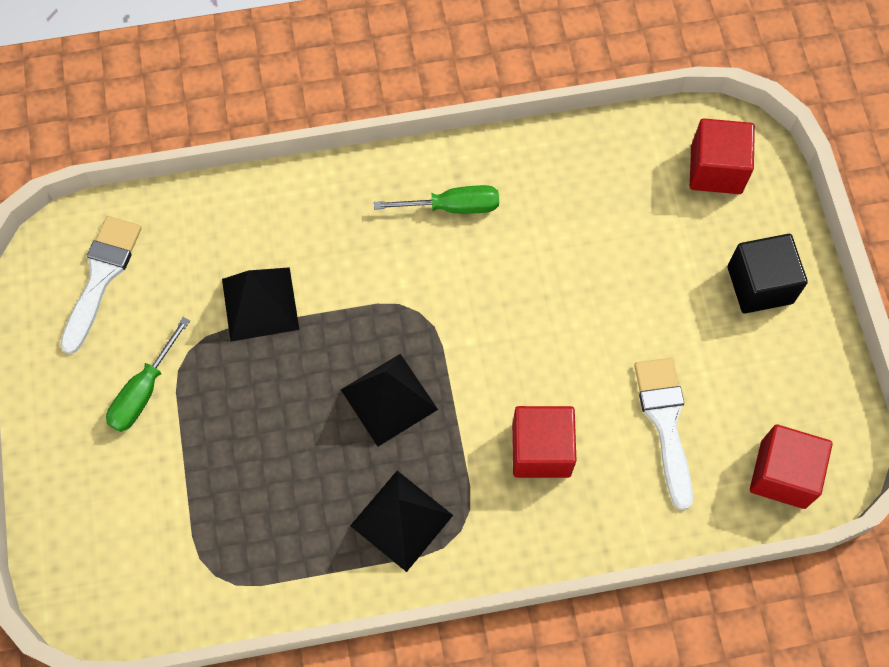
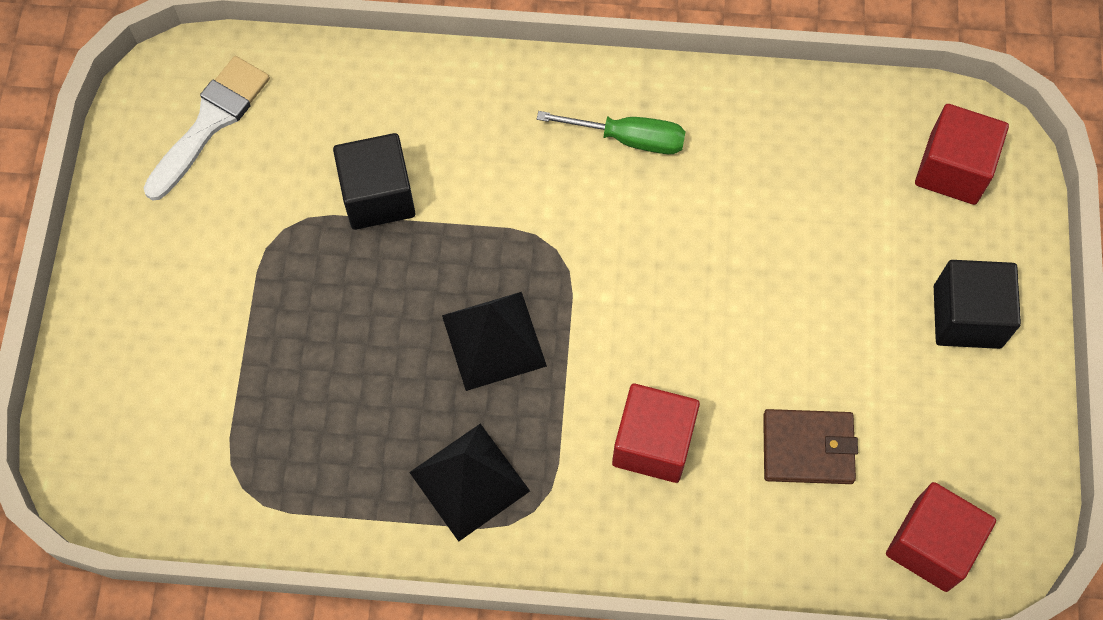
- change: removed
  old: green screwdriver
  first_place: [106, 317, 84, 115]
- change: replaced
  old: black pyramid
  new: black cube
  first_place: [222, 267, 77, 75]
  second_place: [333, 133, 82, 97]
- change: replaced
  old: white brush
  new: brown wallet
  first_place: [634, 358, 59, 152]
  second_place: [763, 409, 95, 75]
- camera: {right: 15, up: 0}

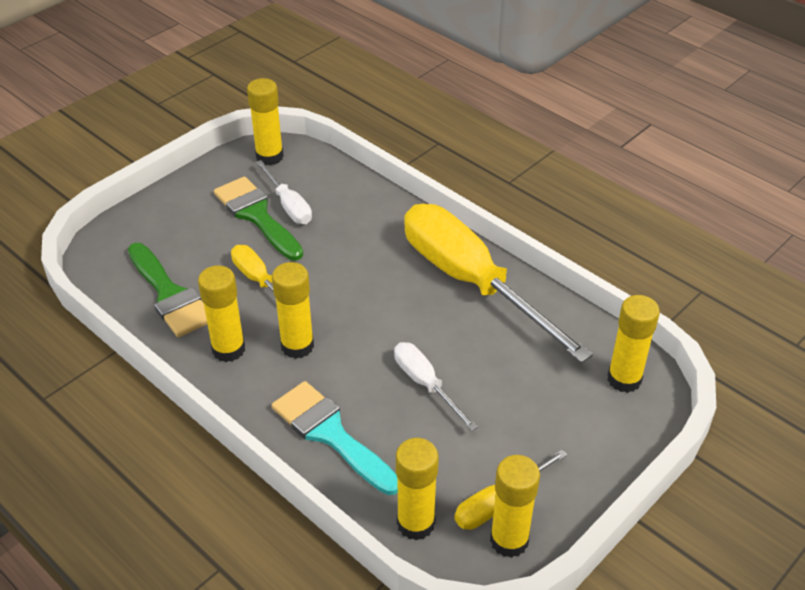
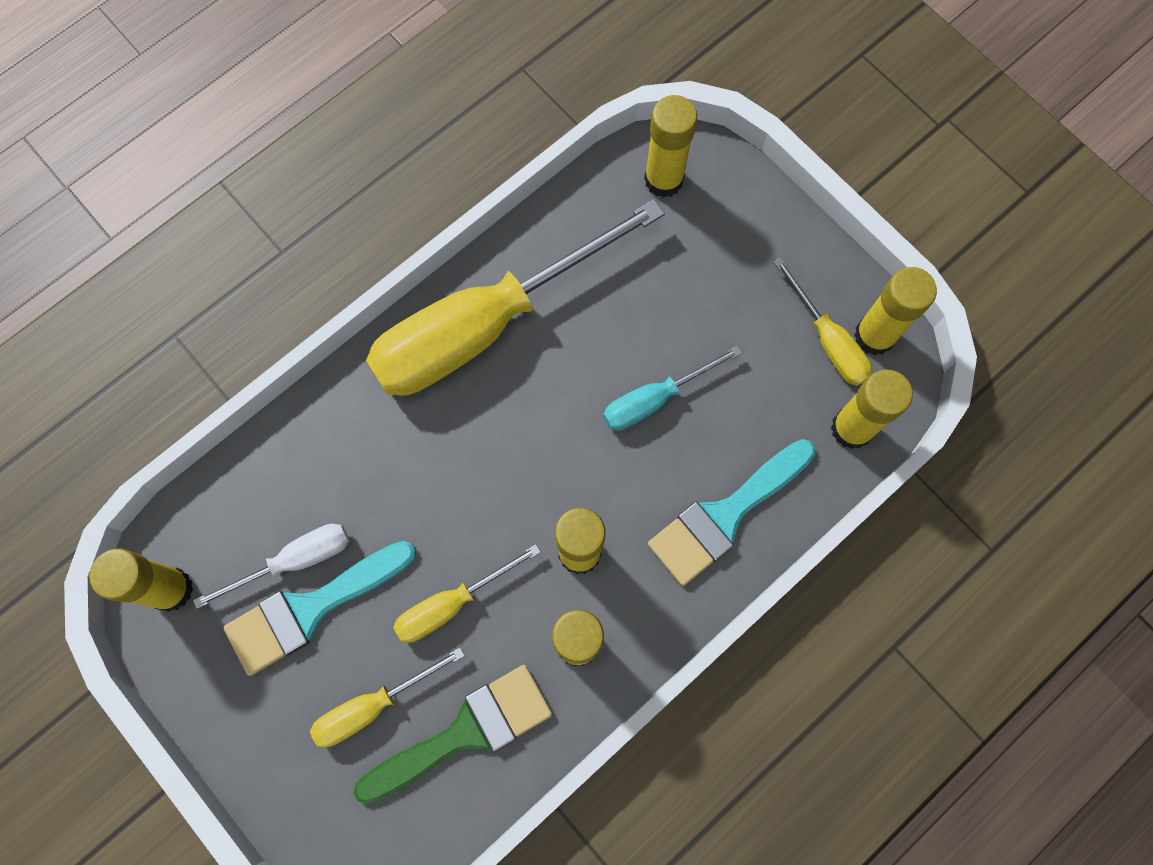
- change: recoloured
  old: green brush
  new: turquoise brush
  first_place: [214, 176, 89, 85]
  second_place: [223, 541, 193, 135]
- change: recoloured
  old: white screwdriver
  new: turquoise screwdriver
  first_place: [394, 342, 83, 89]
  second_place: [603, 346, 139, 85]
- change: added
  new: yellow screwdriver
  second_place: [310, 647, 155, 100]
- camera: {right: -85, up: 30}

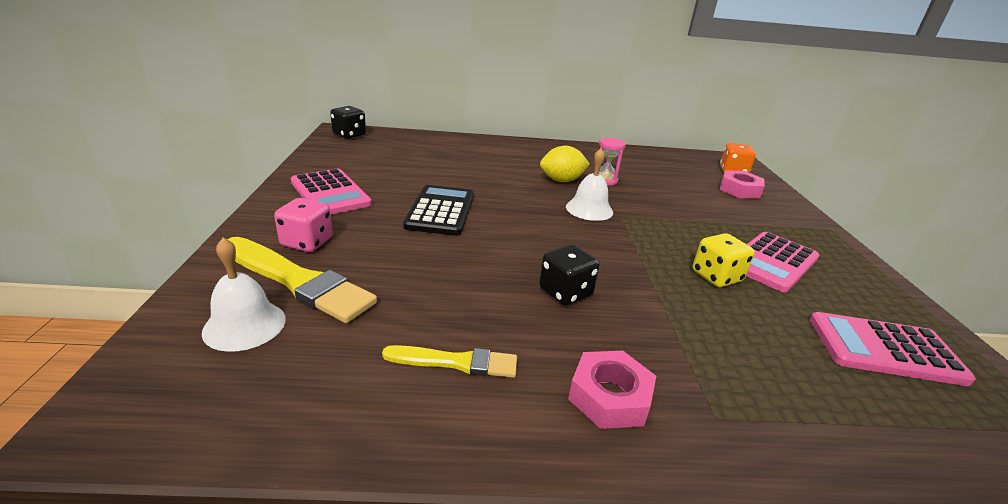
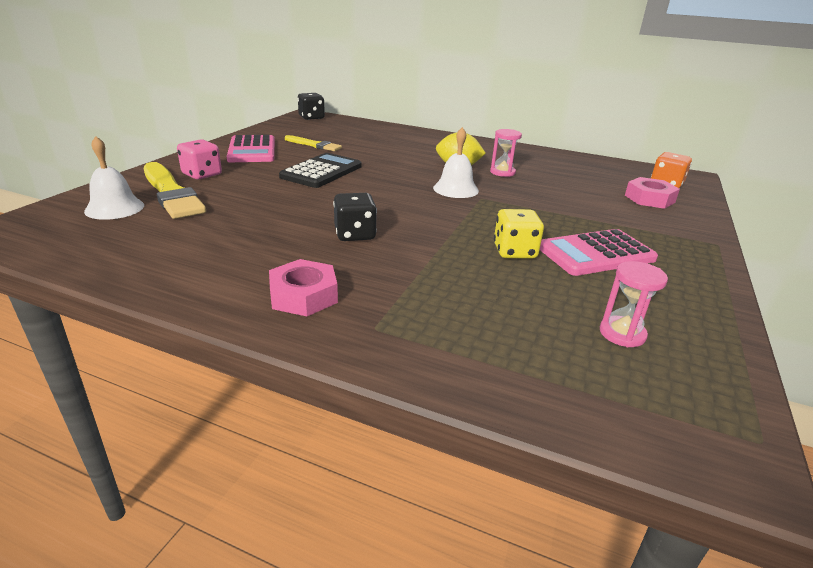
- change: moved
  old: yellow brush
  first_place: [382, 345, 135, 33]
  second_place: [285, 135, 57, 16]
- change: replaced
  old: pink calculator
  new: pink hourglass
  first_place: [809, 312, 166, 74]
  second_place: [600, 261, 68, 86]
- camera: {right: 25, up: 0}

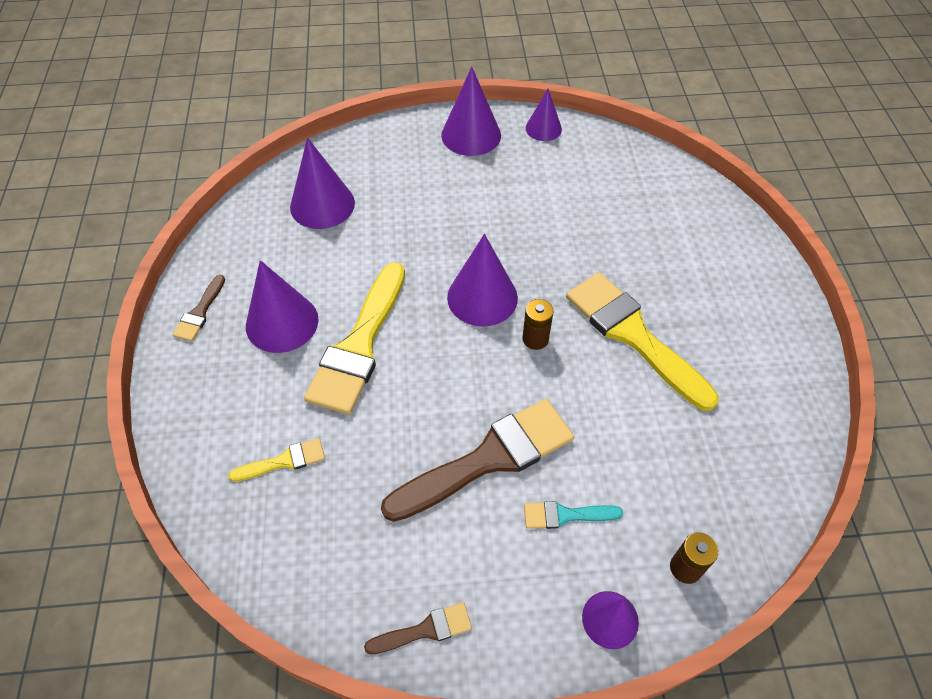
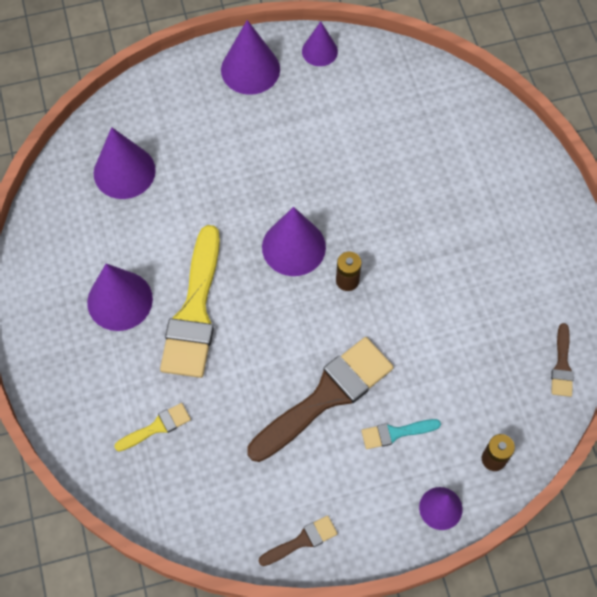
- change: moved
  old: brown brush
  first_place: [173, 275, 52, 67]
  second_place: [551, 323, 23, 74]
- change: removed
  old: yellow brush
  first_place: [566, 272, 153, 139]
- camera: {right: -10, up: 10}

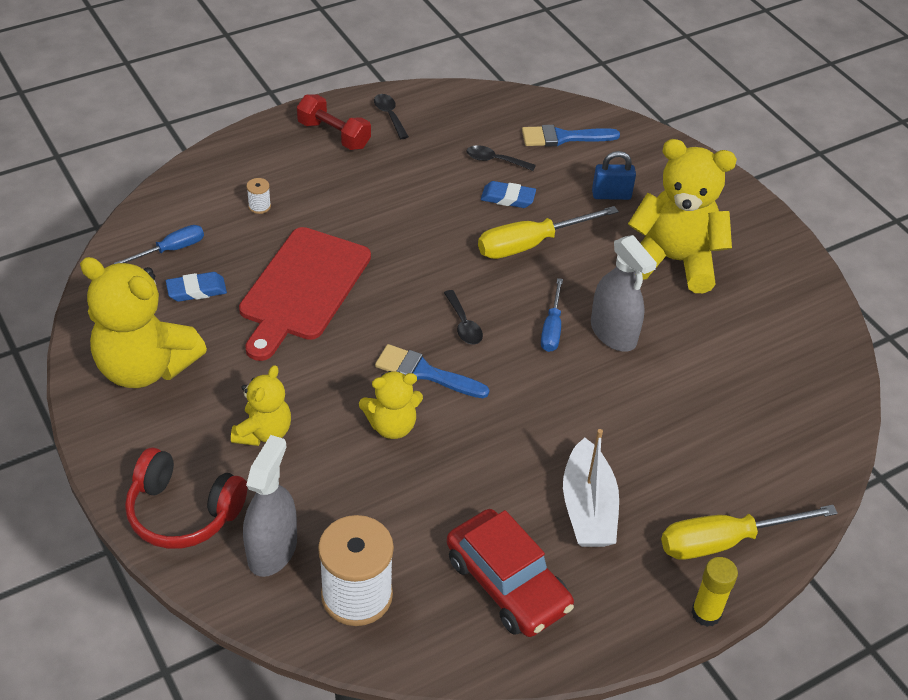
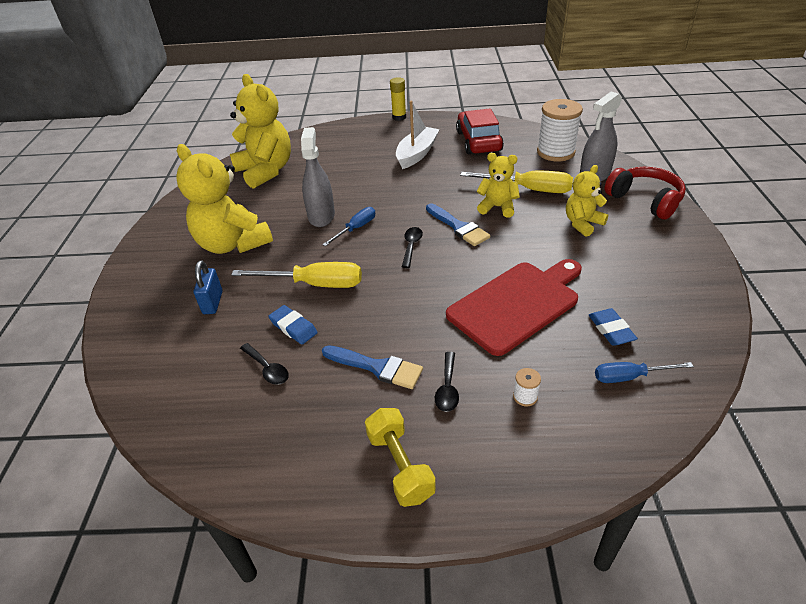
- change: moved
  old: yellow teddy bear
  first_place: [80, 257, 127, 131]
  second_place: [230, 74, 61, 115]
- change: turned
  old: blue eraser
  first_place: [166, 272, 61, 30]
  second_place: [589, 308, 49, 38]
  degrees: 60
- change: recoloured
  old: red dumbbell
  new: yellow dumbbell
  first_place: [297, 94, 74, 56]
  second_place: [365, 408, 71, 99]
- change: moved
  old: black spoon
  first_place: [374, 94, 35, 45]
  second_place: [435, 352, 24, 60]
- change: moved
  old: blue brush
  first_place: [522, 125, 98, 22]
  second_place: [322, 345, 101, 44]
- change: turned
  old: blue padlock
  first_place: [592, 151, 44, 49]
  second_place: [194, 261, 29, 53]
  degrees: 60
- change: moved
  old: yellow screwdriver
  first_place: [661, 505, 177, 55]
  second_place: [460, 171, 113, 22]
- camera: {right: -145, up: -5}

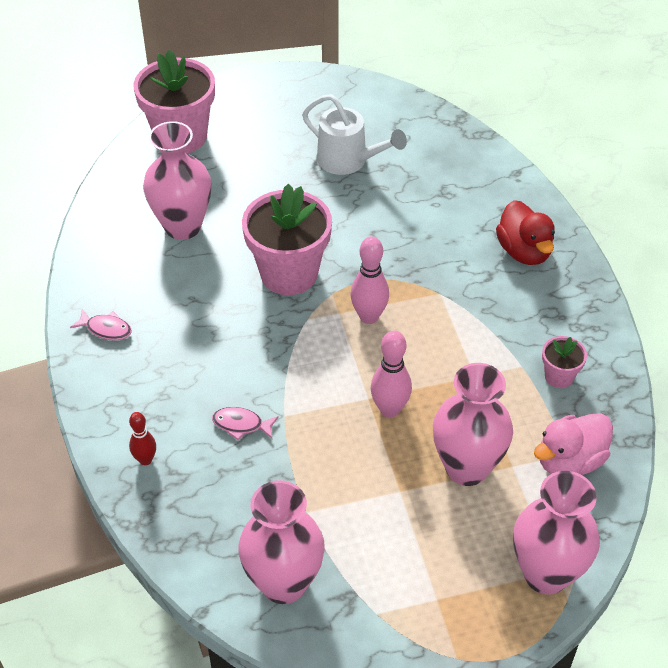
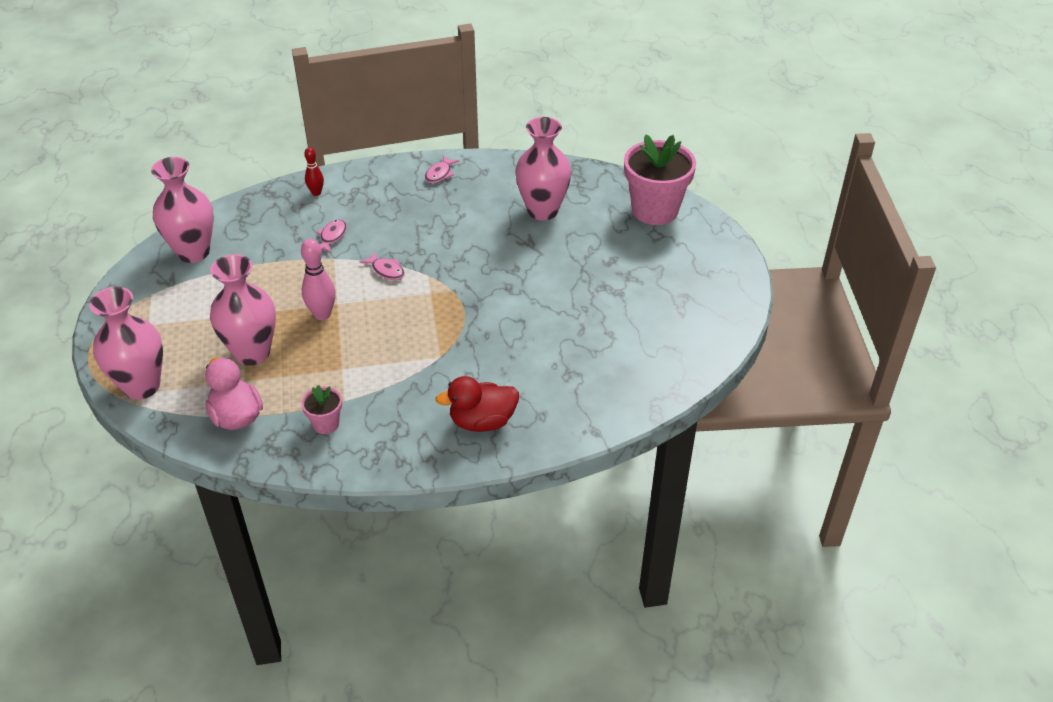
- change: removed
  old: pink flower pot
  first_place: [242, 184, 90, 111]
- change: removed
  old: white watering can
  first_place: [302, 94, 105, 81]
- change: removed
  old: pink bowling pin
  first_place: [351, 236, 38, 88]
- change: added
  new: pink fish
  second_place: [360, 251, 45, 29]
- camera: {right: 95, up: -5}

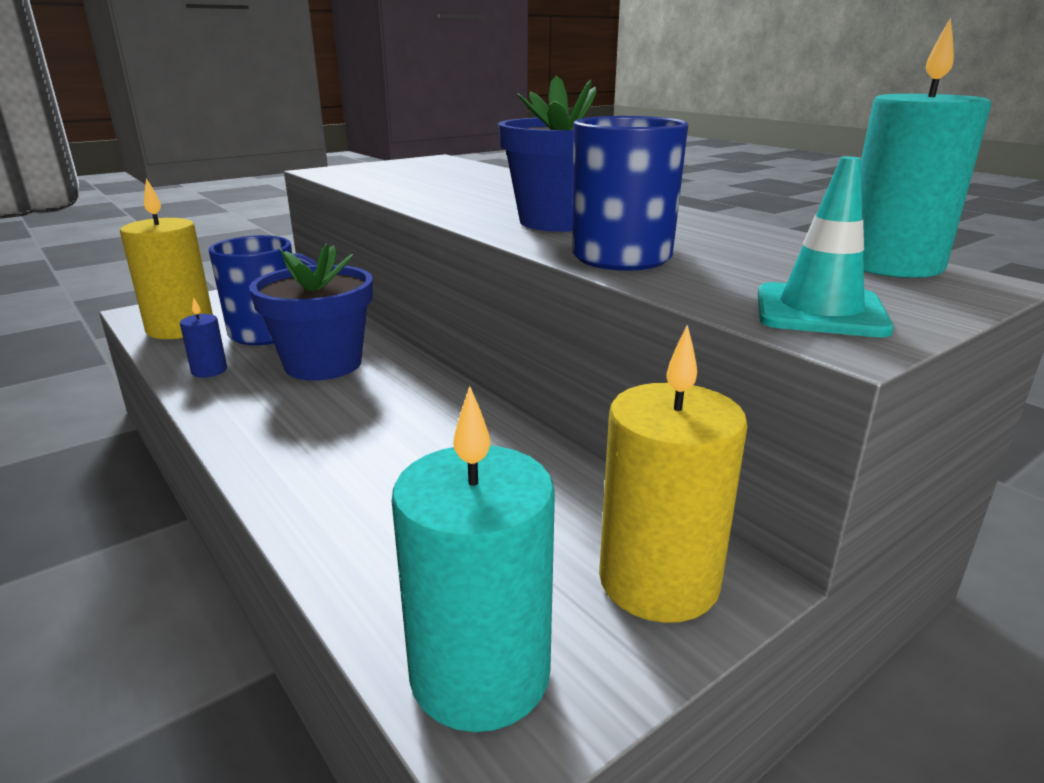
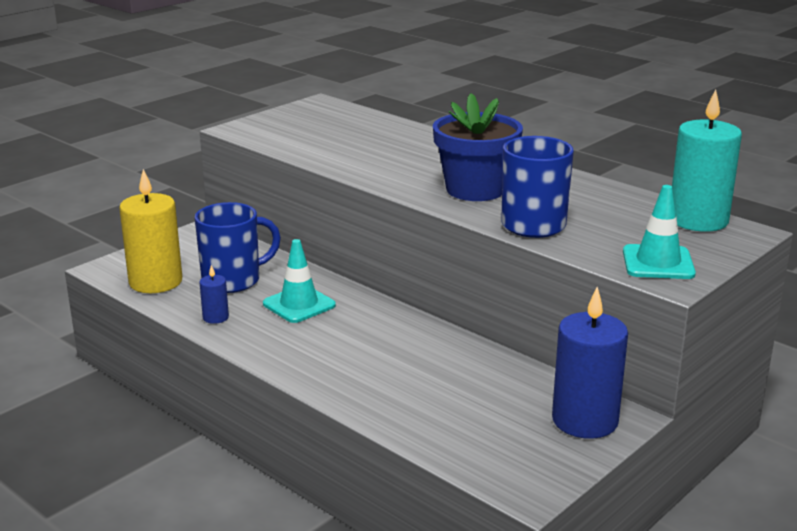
- change: replaced
  old: blue flower pot
  new: turquoise traffic cone
  first_place: [249, 244, 124, 136]
  second_place: [263, 239, 73, 84]
- change: removed
  old: turquoise candle
  first_place: [392, 386, 163, 346]
- change: recoloured
  old: yellow candle
  new: blue candle
  first_place: [599, 325, 148, 298]
  second_place: [552, 287, 76, 152]
- camera: {right: -10, up: 0}

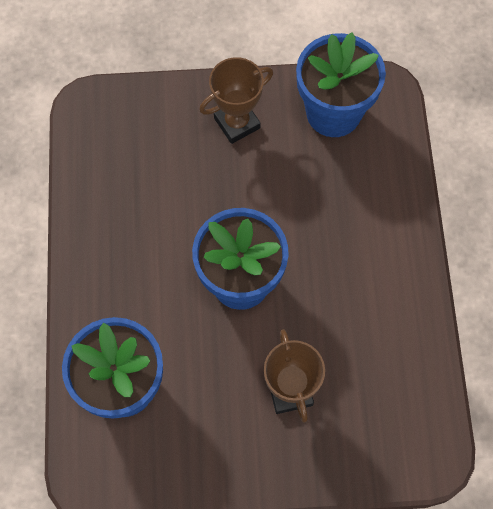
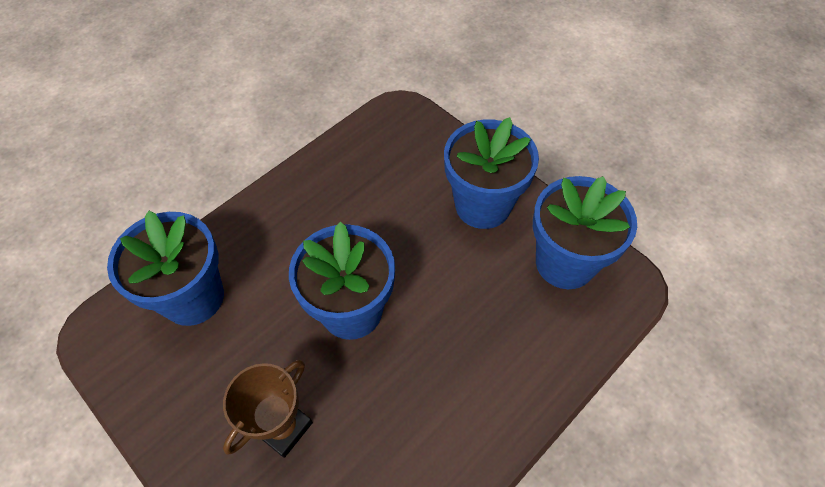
- change: replaced
  old: brown trophy
  new: blue flower pot
  first_place: [199, 57, 74, 87]
  second_place: [444, 117, 95, 112]
- camera: {right: 50, up: -10}

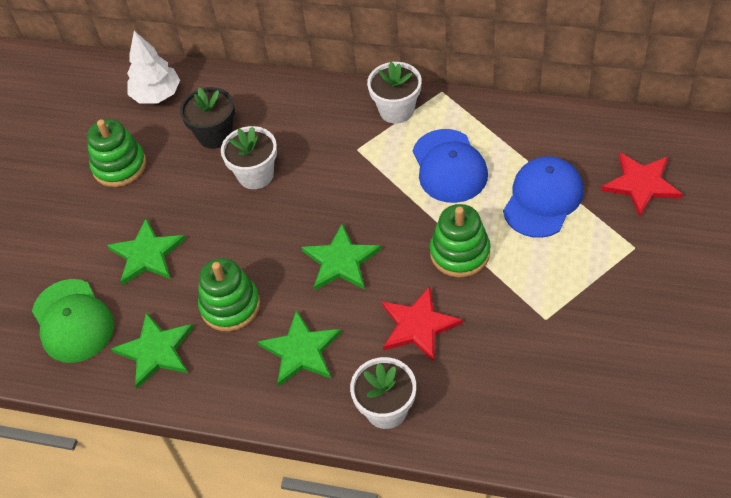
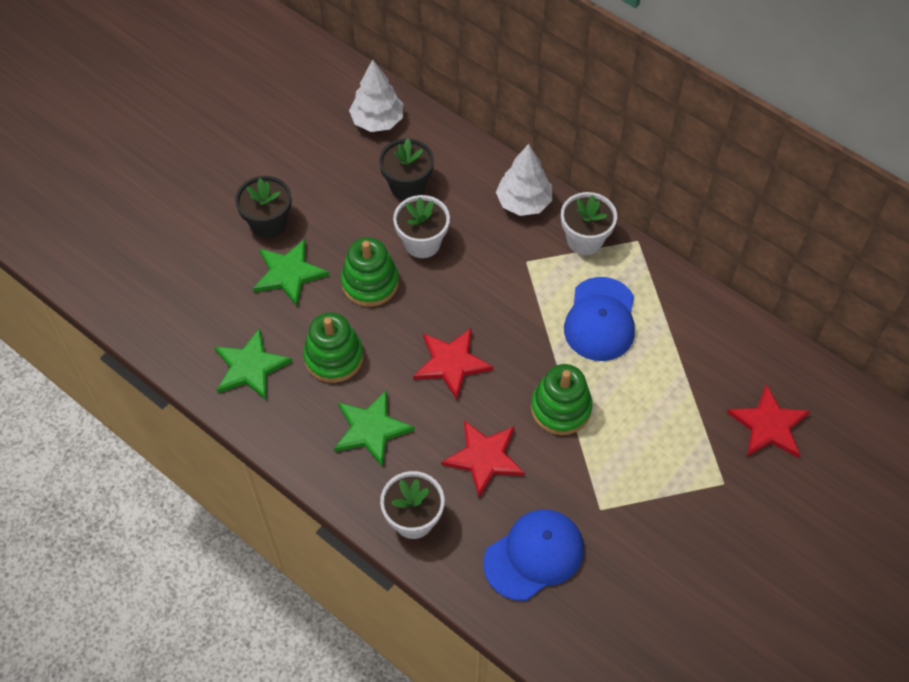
- change: removed
  old: green cap
  first_place: [32, 279, 82, 84]
- change: moved
  old: green stacking toy
  first_place: [87, 119, 59, 68]
  second_place: [341, 237, 58, 70]
- change: recoloured
  old: green star
  new: red star
  first_place: [302, 223, 79, 67]
  second_place: [413, 329, 80, 71]
- change: moved
  old: blue cap
  first_place: [503, 156, 80, 82]
  second_place: [483, 509, 101, 92]
- change: added
  new: black flower pot
  second_place: [235, 176, 57, 62]
- change: added
  new: white tree
  second_place: [496, 144, 56, 72]
- camera: {right: 20, up: 5}

